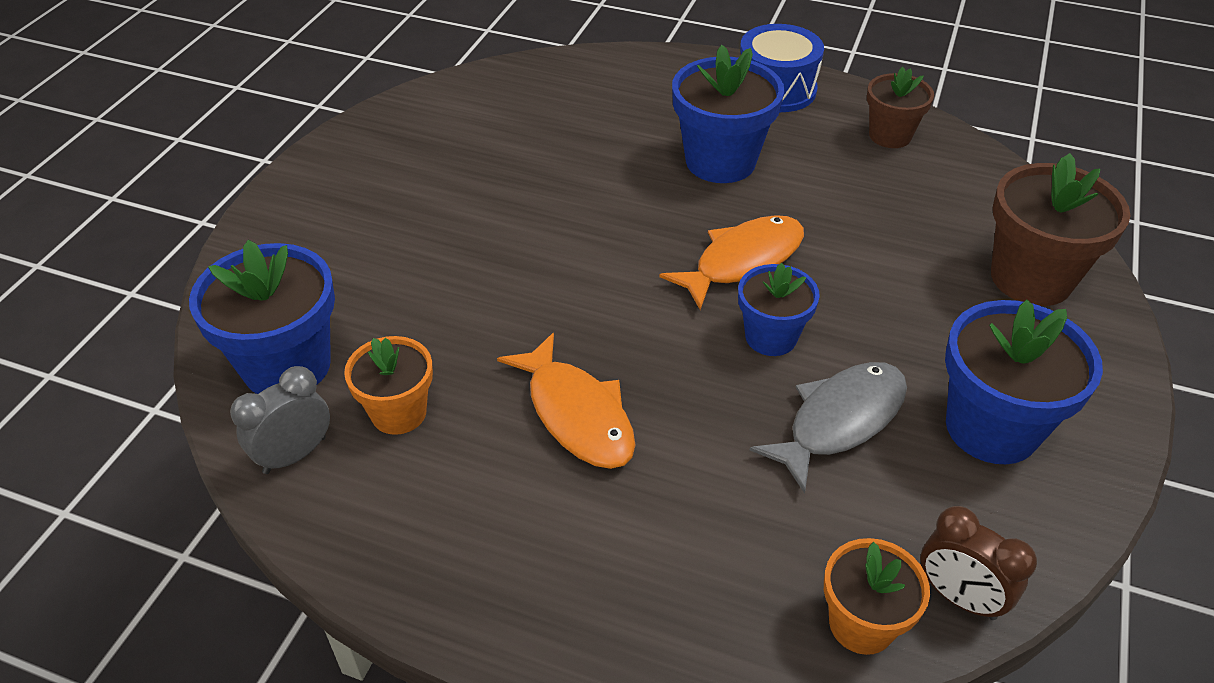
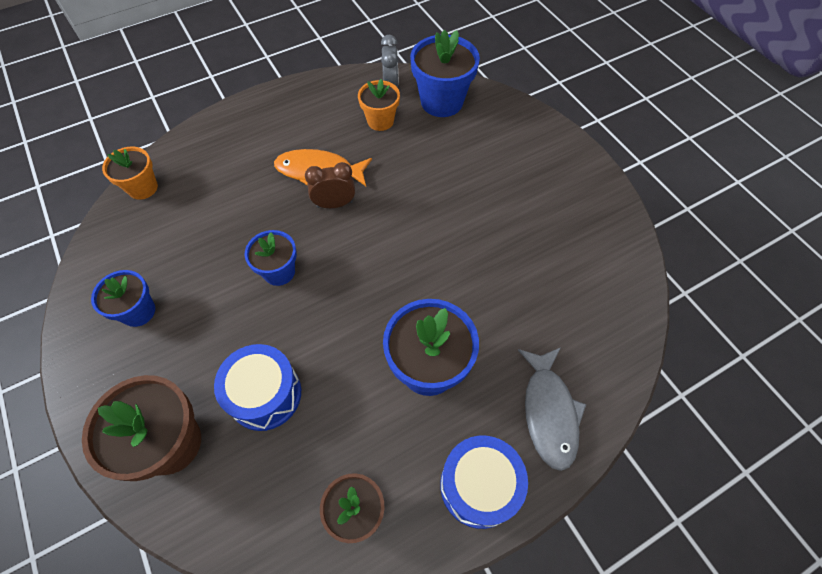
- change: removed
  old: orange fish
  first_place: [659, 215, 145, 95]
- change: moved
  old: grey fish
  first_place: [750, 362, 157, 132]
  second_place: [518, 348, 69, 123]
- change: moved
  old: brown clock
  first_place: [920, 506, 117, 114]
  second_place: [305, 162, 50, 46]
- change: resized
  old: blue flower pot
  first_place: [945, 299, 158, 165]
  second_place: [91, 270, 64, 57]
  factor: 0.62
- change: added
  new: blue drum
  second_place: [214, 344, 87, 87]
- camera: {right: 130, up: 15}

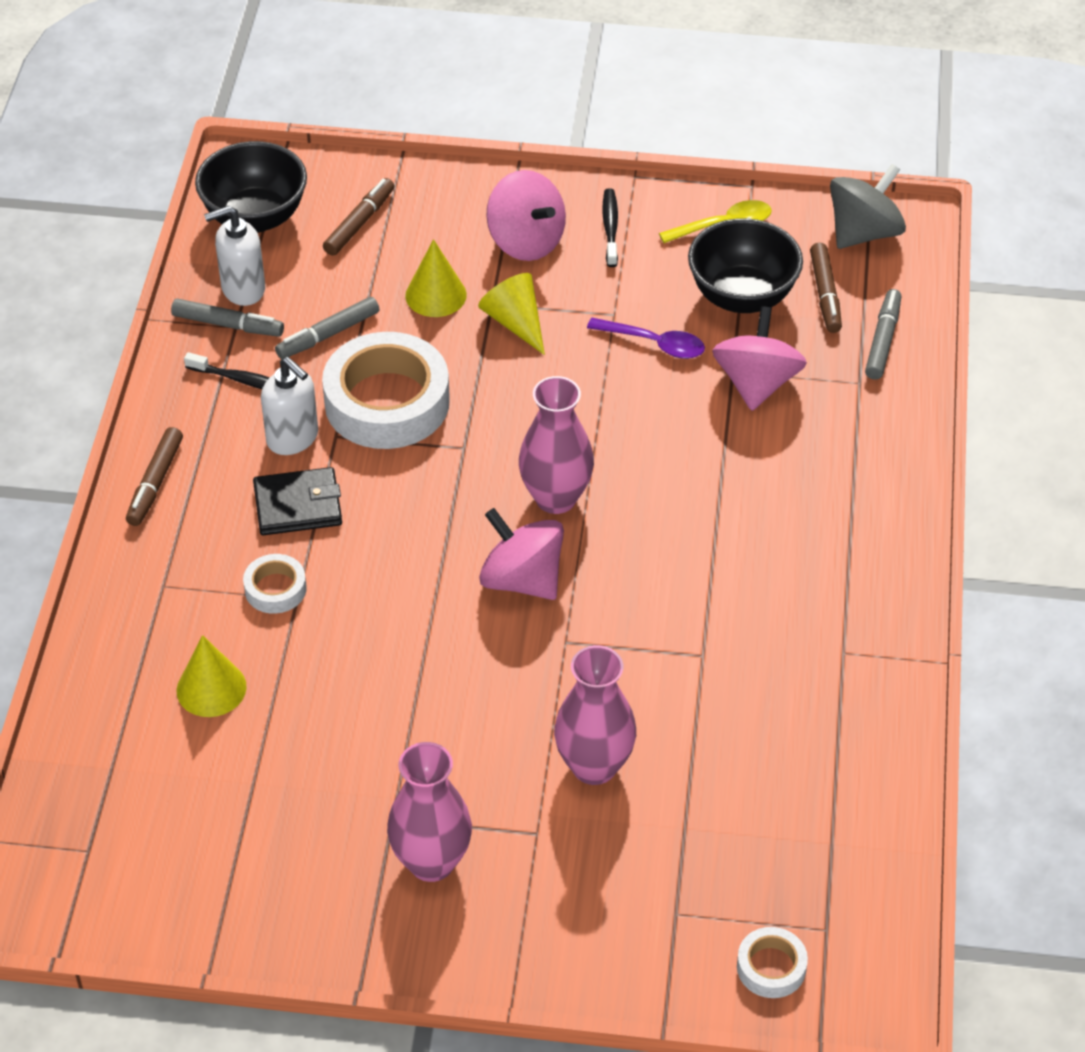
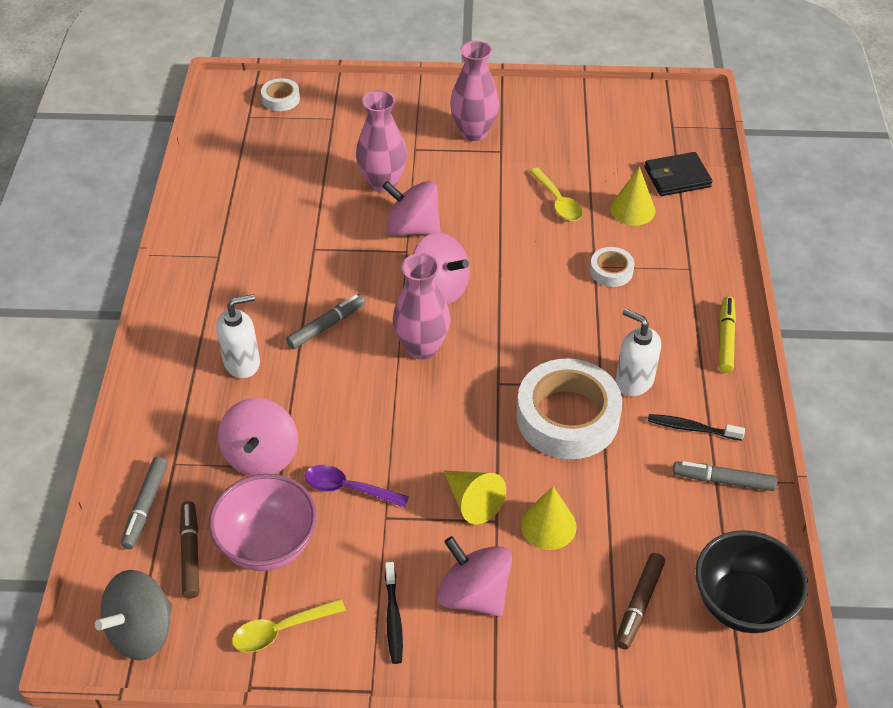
- change: recoloured
  old: brown marker
  new: yellow marker
  first_place: [126, 427, 57, 99]
  second_place: [719, 296, 17, 77]
- change: moved
  old: white soap dispenser
  first_place: [204, 206, 61, 100]
  second_place: [216, 294, 44, 84]
- change: moved
  old: black wallet
  first_place: [253, 467, 89, 68]
  second_place: [644, 152, 69, 44]
- change: moved
  old: grey marker
  first_place: [275, 297, 104, 62]
  second_place: [286, 294, 79, 55]
- change: recoloured
  old: black bowl
  new: pink bowl
  first_place: [688, 218, 115, 95]
  second_place: [209, 474, 108, 97]
- change: added
  new: pink spinning top
  second_place: [382, 181, 59, 55]
- change: added
  new: yellow spoon
  second_place: [529, 168, 54, 53]
- camera: {right: 175, up: 0}

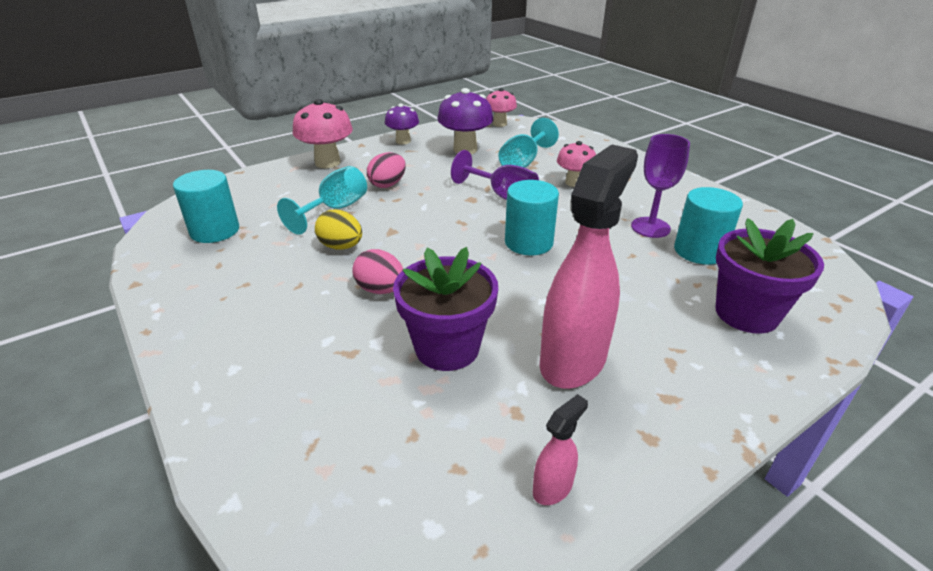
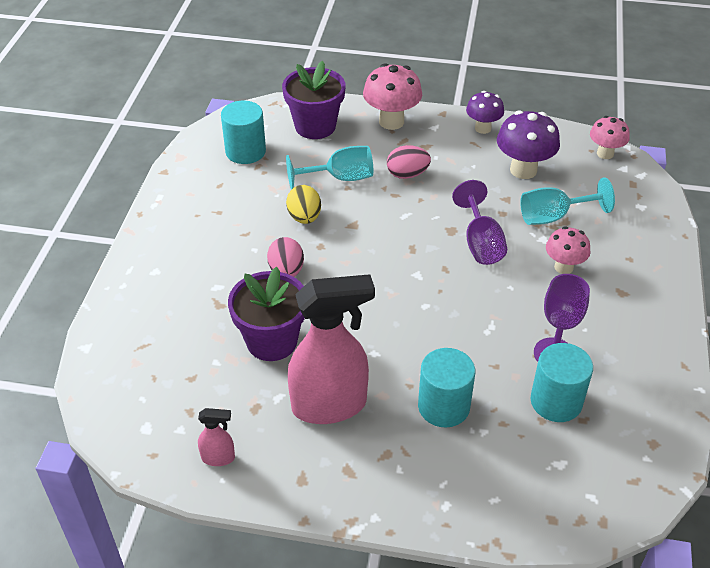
- change: moved
  old: turquoise cylinder
  first_place: [505, 180, 54, 75]
  second_place: [418, 348, 57, 80]
- change: moved
  old: purple flower pot
  first_place: [716, 218, 108, 116]
  second_place: [282, 61, 63, 78]
- camera: {right: 45, up: 10}

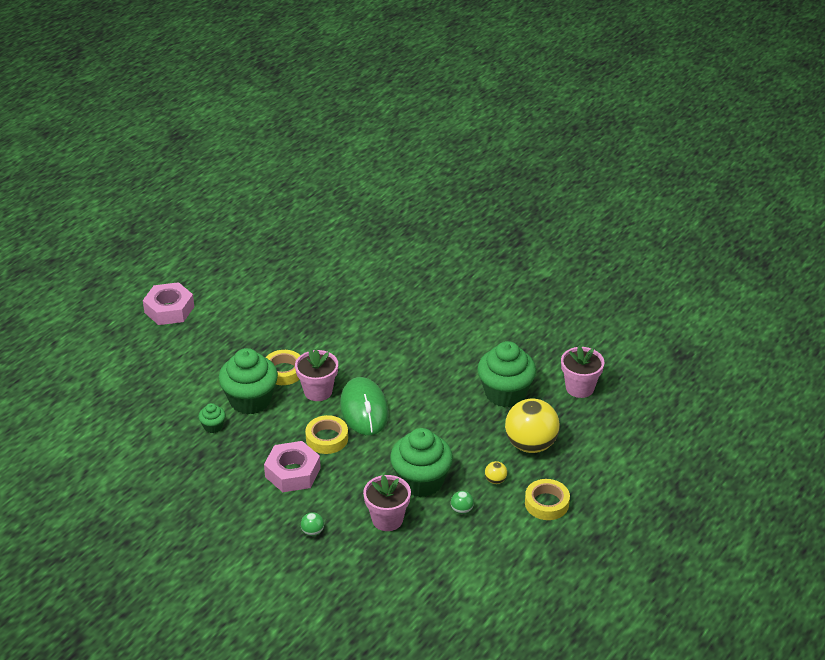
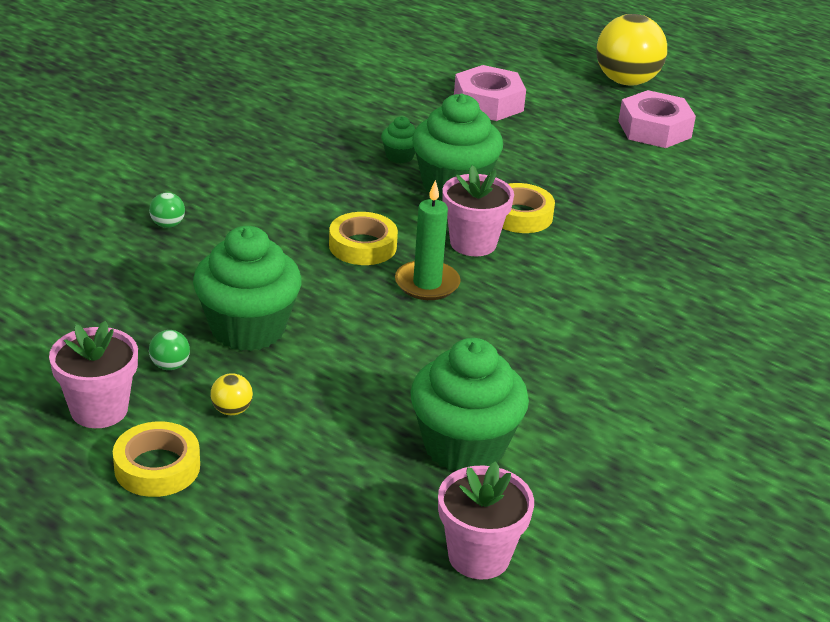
- change: moved
  old: pink nut
  first_place: [264, 441, 57, 51]
  second_place: [454, 65, 72, 56]
- change: replaced
  old: green mouse
  new: green candle
  first_place: [340, 377, 49, 58]
  second_place: [395, 180, 66, 120]
- change: moved
  old: pink flower pot
  first_place: [363, 475, 48, 56]
  second_place: [49, 321, 89, 107]
- change: moved
  old: yellow ball
  first_place: [505, 399, 55, 54]
  second_place: [597, 14, 70, 72]
- camera: {right: 90, up: -5}

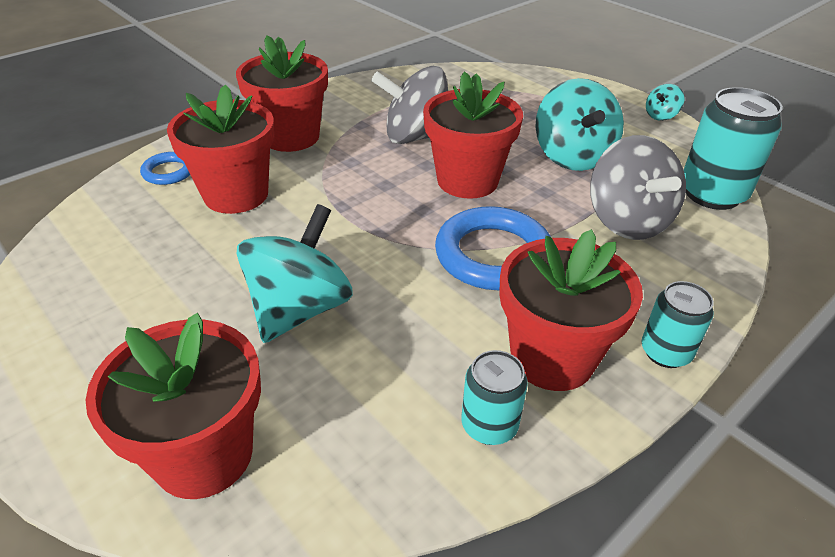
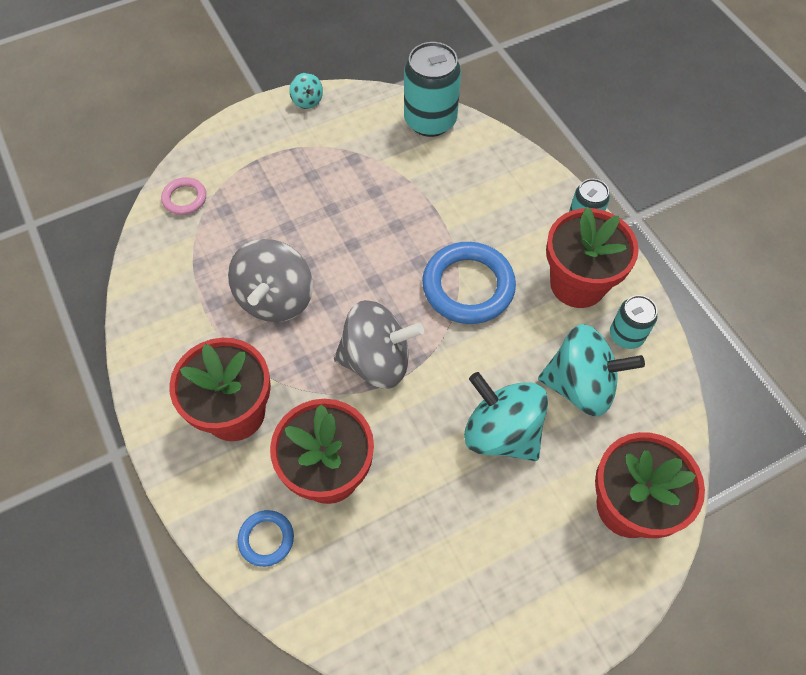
- change: removed
  old: red flower pot
  first_place: [423, 72, 100, 127]
- change: moved
  old: turquoise spinning top
  first_place: [535, 78, 89, 93]
  second_place: [538, 324, 107, 93]
- change: moved
  old: grey spinning top
  first_place: [590, 135, 96, 105]
  second_place: [334, 300, 90, 88]
- change: added
  new: pink ring
  second_place: [161, 177, 45, 38]
- camera: {right: -75, up: 20}

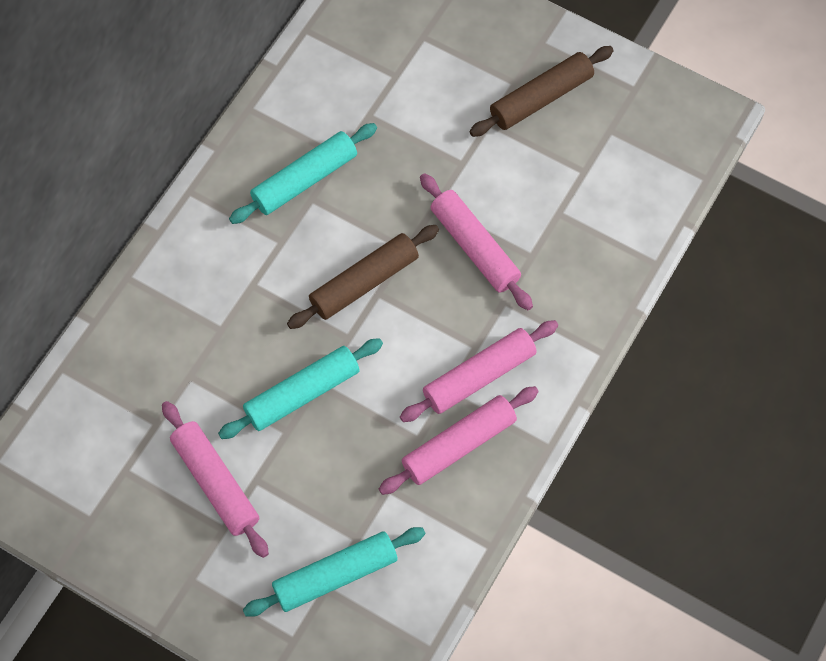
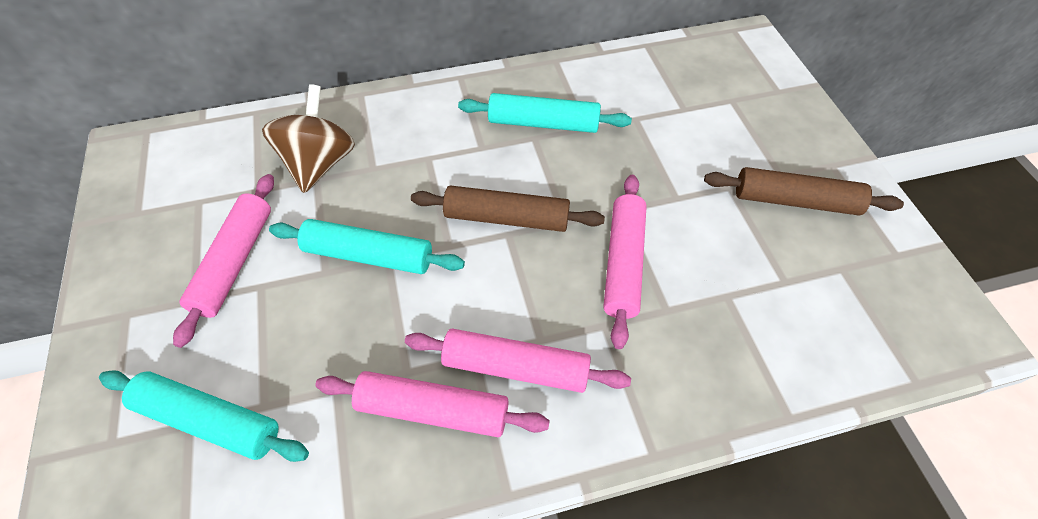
- change: added
  new: brown spinning top
  second_place: [262, 84, 93, 109]
- camera: {right: 45, up: -10}

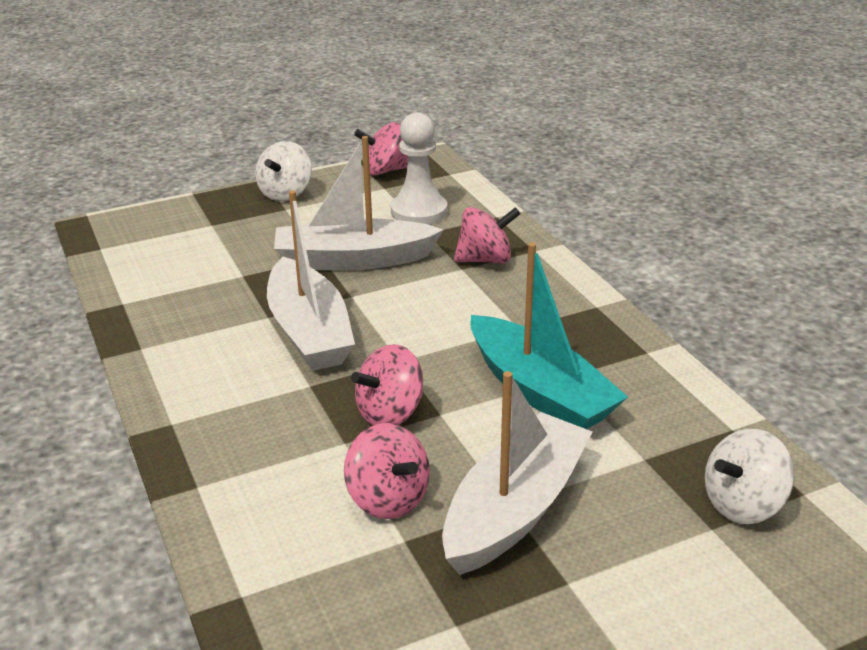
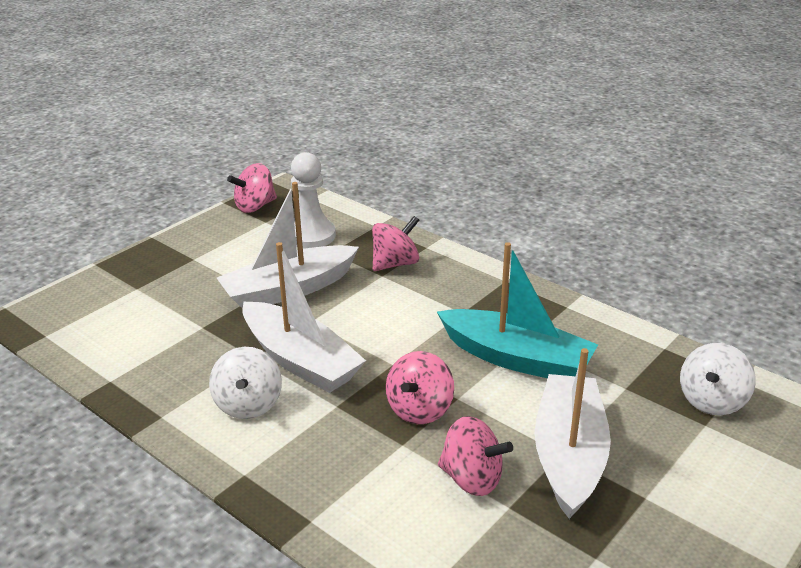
- change: moved
  old: white spinning top
  first_place: [255, 141, 57, 60]
  second_place: [209, 347, 73, 72]
- camera: {right: -25, up: 0}

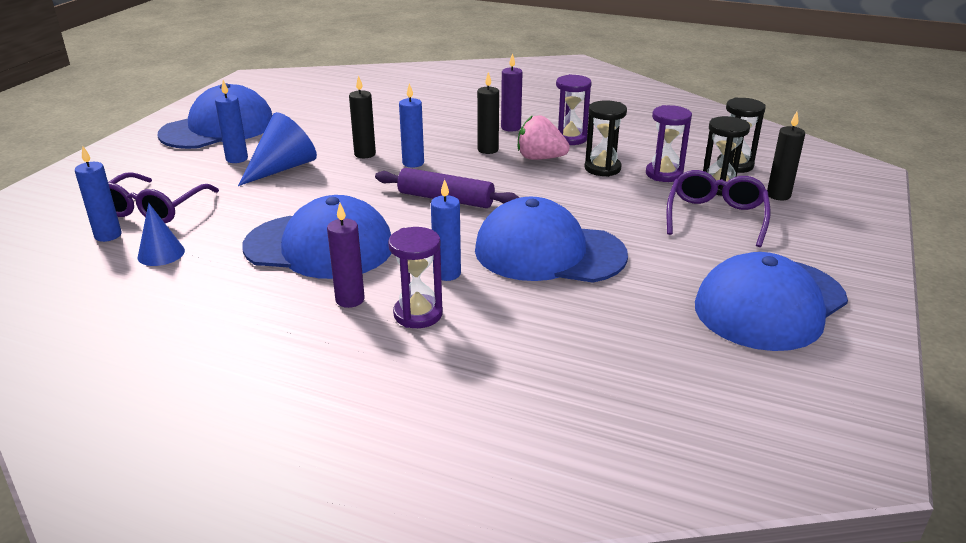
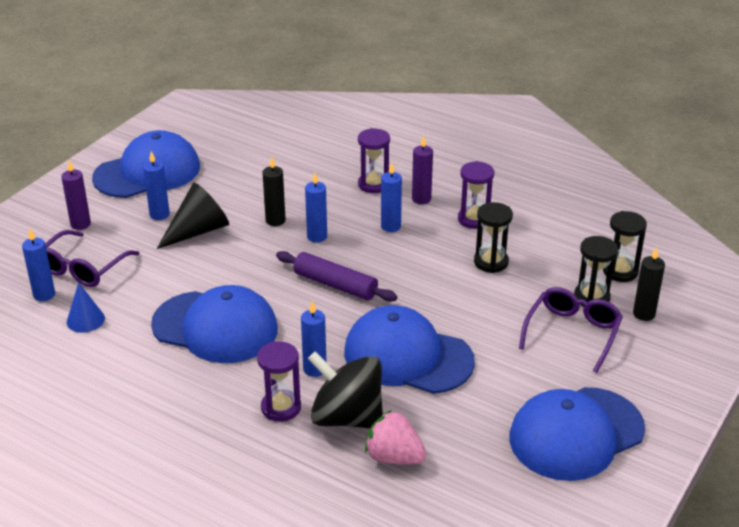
- change: recoloured
  old: blue cone
  new: black cone
  first_place: [238, 112, 79, 74]
  second_place: [157, 183, 72, 66]
- change: moved
  old: purple candle
  first_place: [327, 203, 38, 105]
  second_place: [61, 160, 30, 70]
- change: recoloured
  old: black candle
  new: blue candle
  first_place: [477, 72, 22, 82]
  second_place: [381, 163, 21, 69]
- change: moved
  old: pink strawberry
  first_place: [518, 115, 52, 45]
  second_place: [365, 410, 61, 54]
- change: moved
  old: purple hourglass
  first_place: [646, 105, 46, 77]
  second_place: [358, 128, 32, 65]
- change: added
  new: black spinning top
  second_place: [308, 351, 75, 77]
- camera: {right: 10, up: 5}

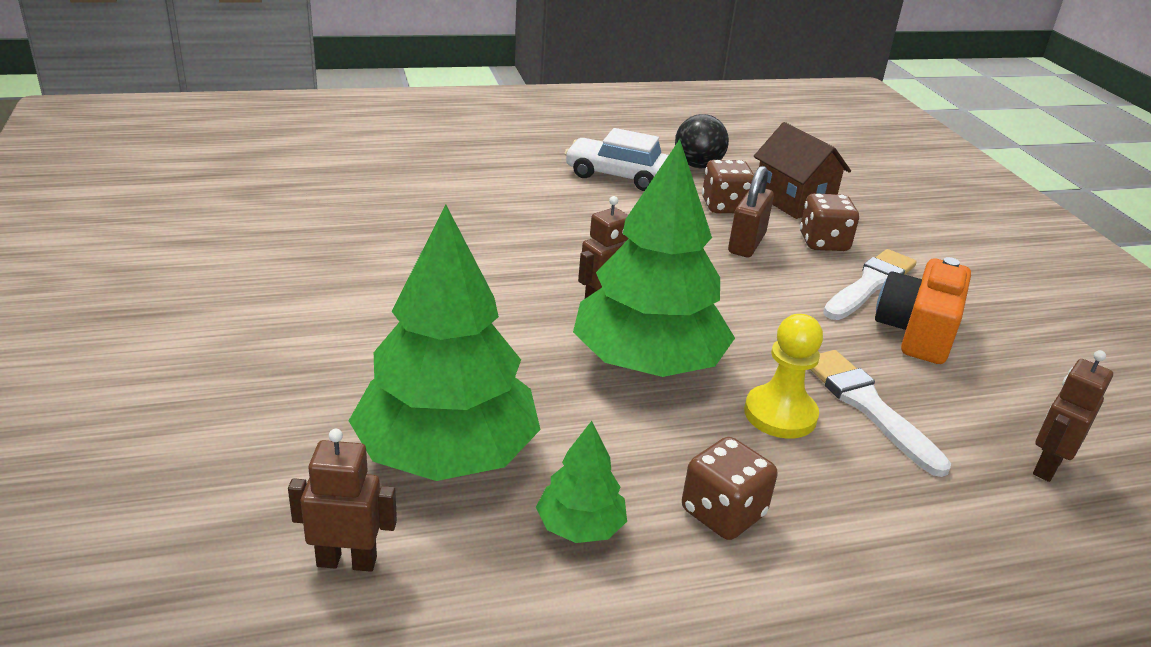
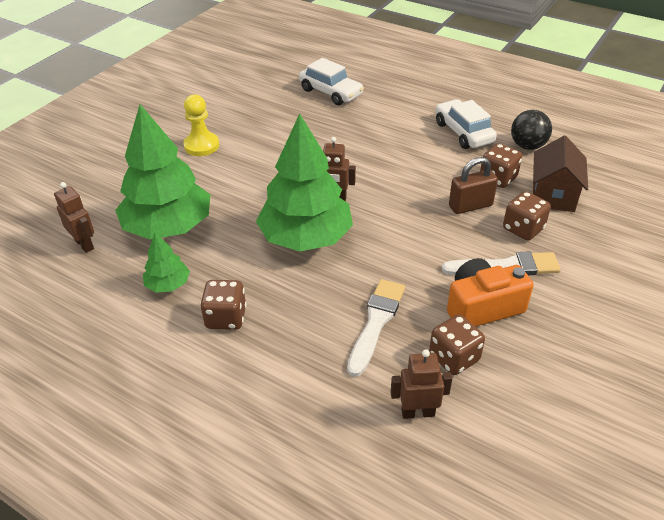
- change: moved
  old: yellow pawn
  first_place: [744, 314, 79, 125]
  second_place: [183, 94, 36, 62]
- change: added
  new: white car
  second_place: [299, 58, 65, 47]
- change: added
  new: brown dice
  second_place: [429, 314, 56, 61]
- camera: {right: 50, up: 10}

